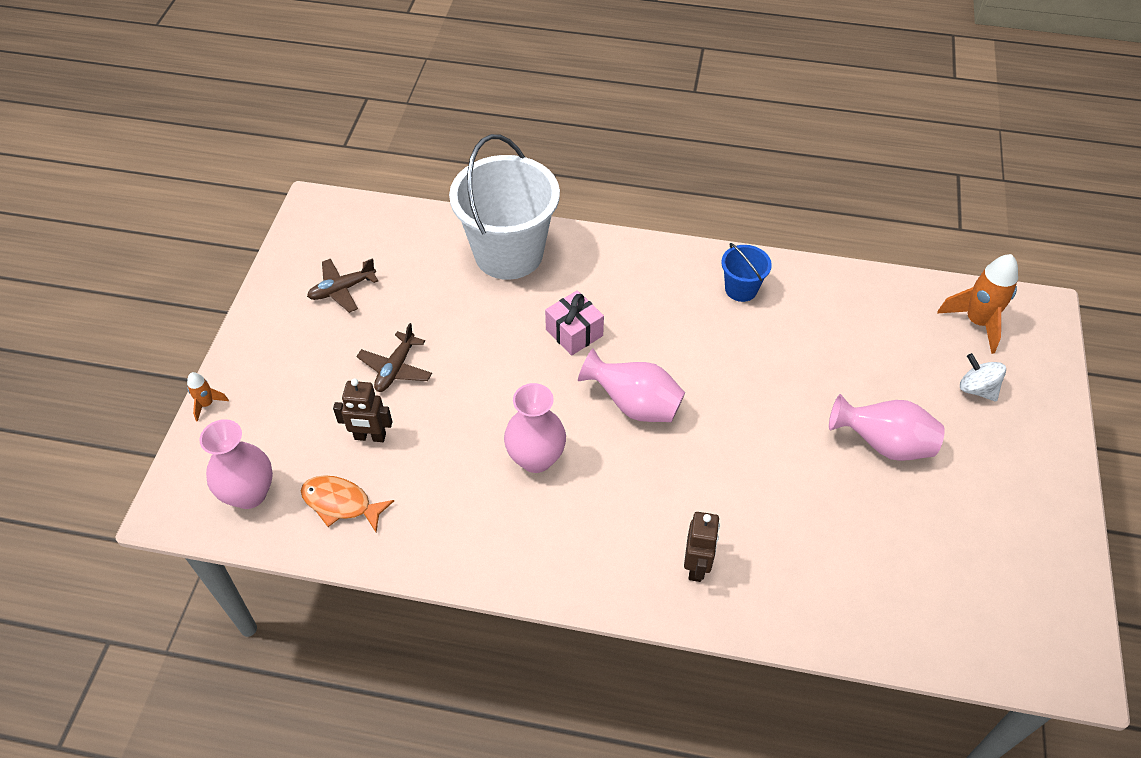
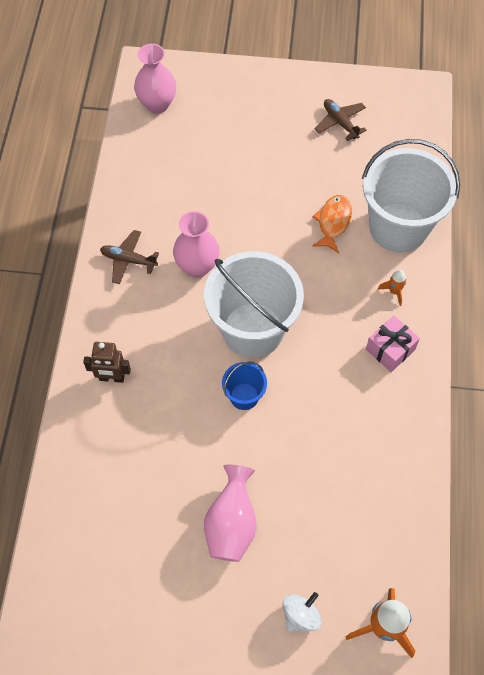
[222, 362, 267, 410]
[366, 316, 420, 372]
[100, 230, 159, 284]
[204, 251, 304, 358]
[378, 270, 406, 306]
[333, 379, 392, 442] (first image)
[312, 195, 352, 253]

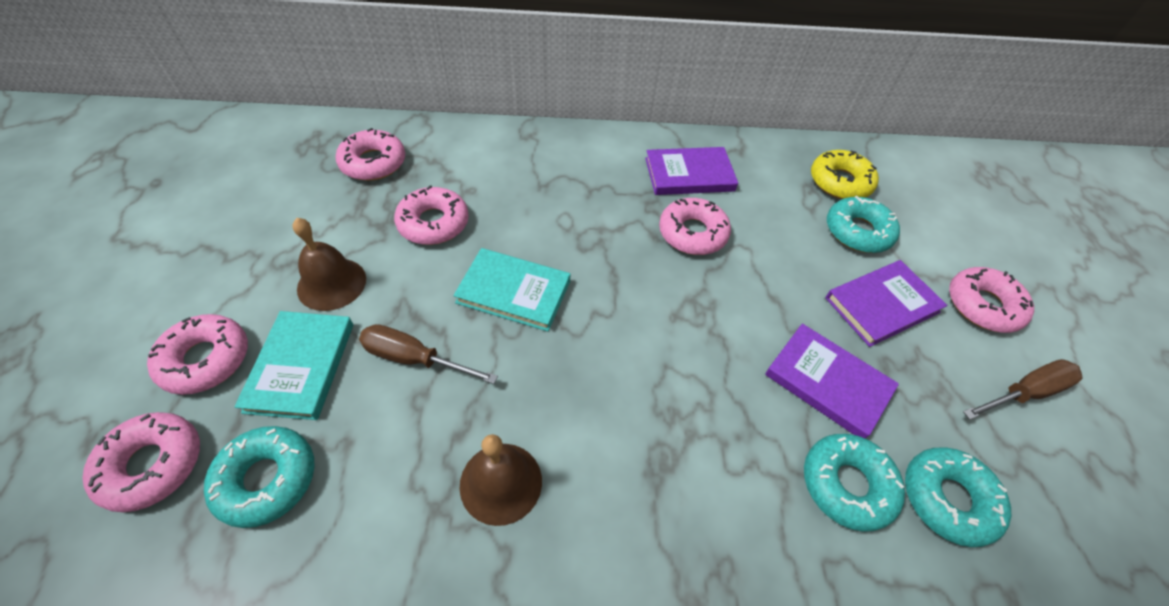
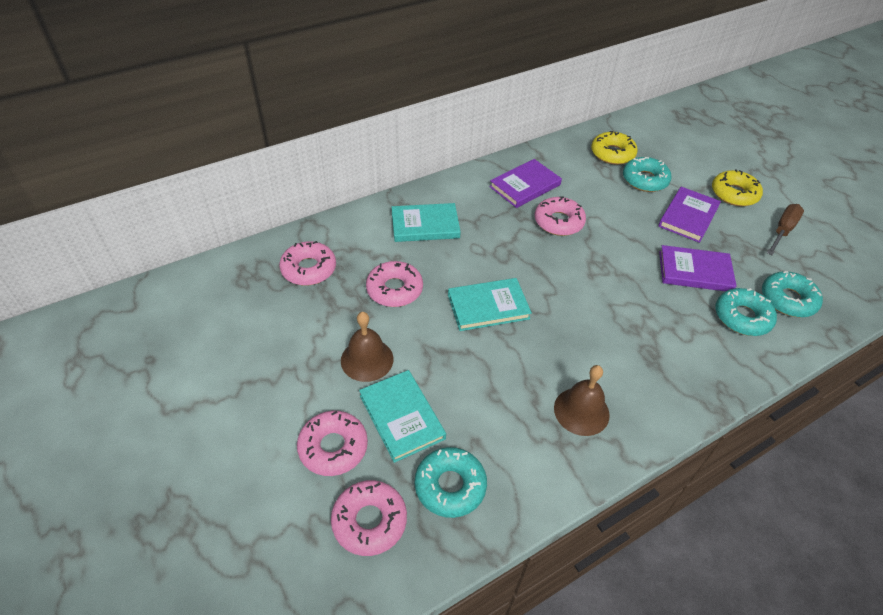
[712, 169, 763, 206]
[359, 324, 498, 384] (first image)
[392, 203, 461, 242]

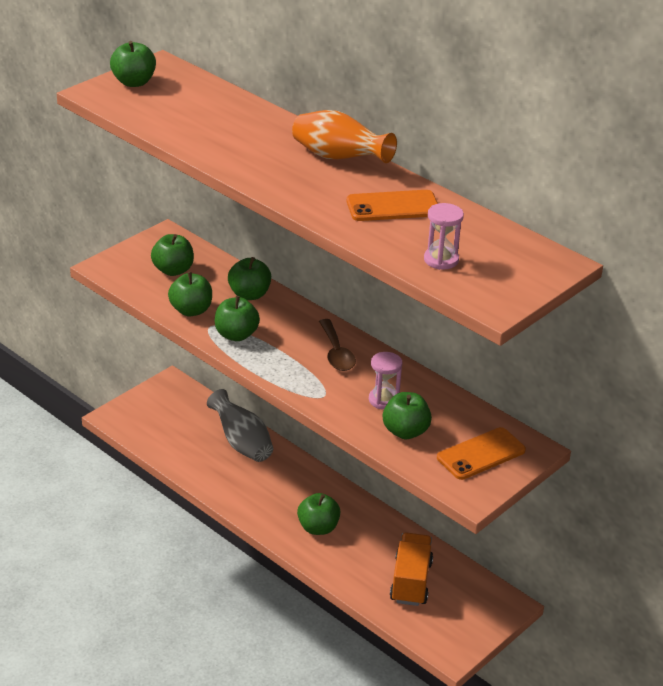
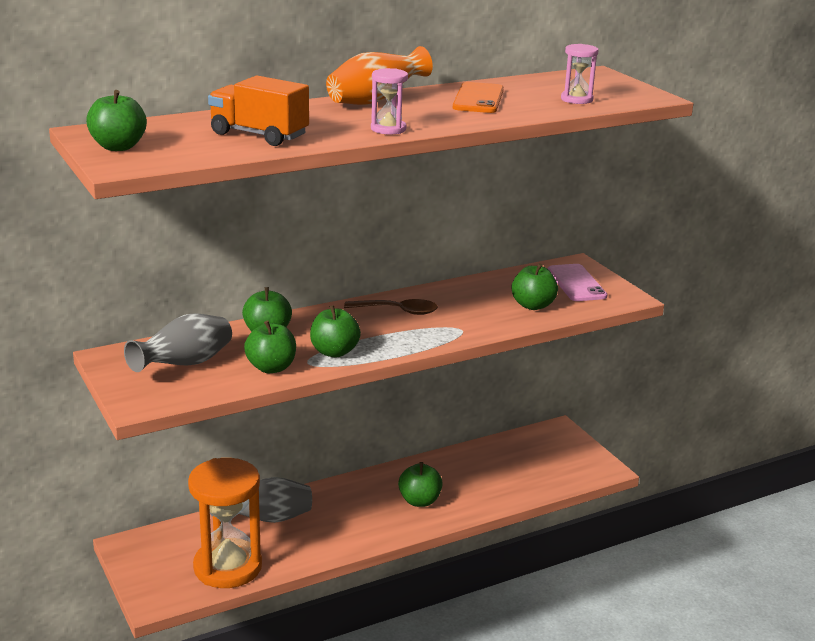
[124, 313, 232, 372]
[371, 68, 408, 135]
[548, 264, 607, 301]
[208, 76, 309, 146]
[188, 458, 262, 588]

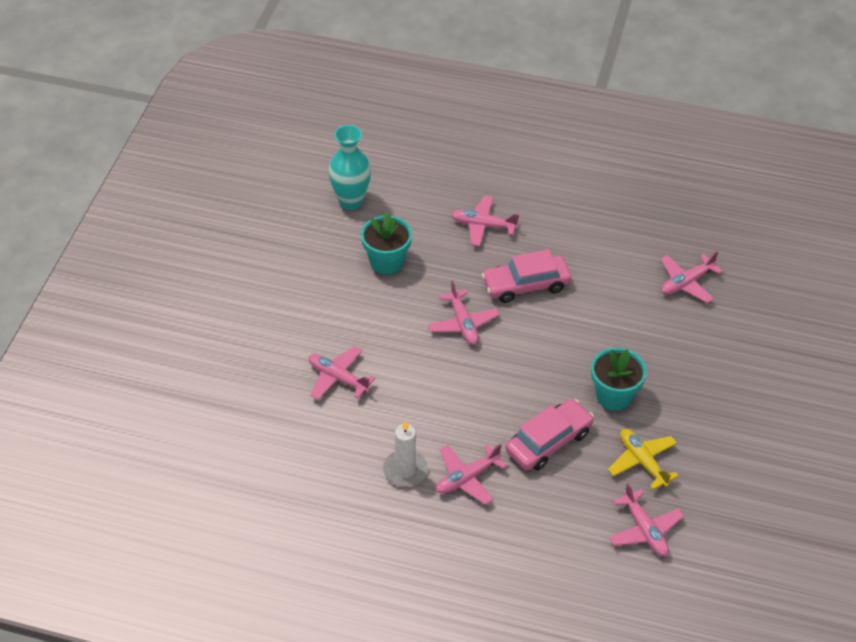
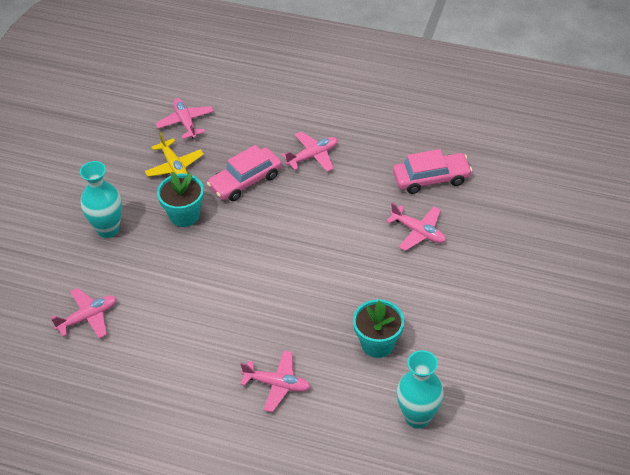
[393, 149, 472, 194]
[428, 280, 500, 345] (first image)
[383, 420, 428, 487] (first image)
[80, 161, 122, 238]

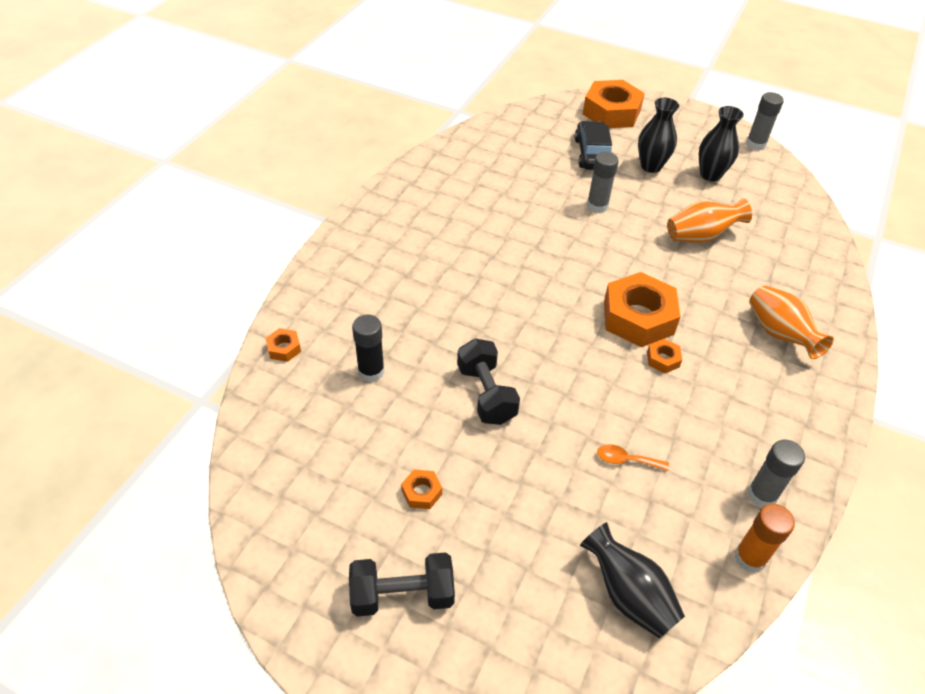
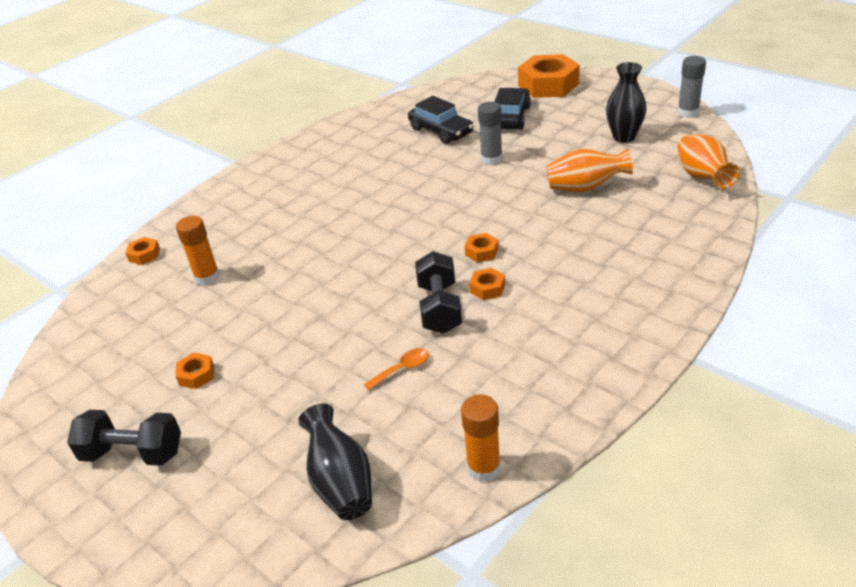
[638, 98, 679, 173] (first image)
[464, 233, 499, 263]
[677, 134, 740, 189]
[176, 216, 220, 286]
[415, 251, 462, 334]
[747, 440, 805, 507] (first image)
[364, 348, 429, 390]
[408, 96, 474, 144]

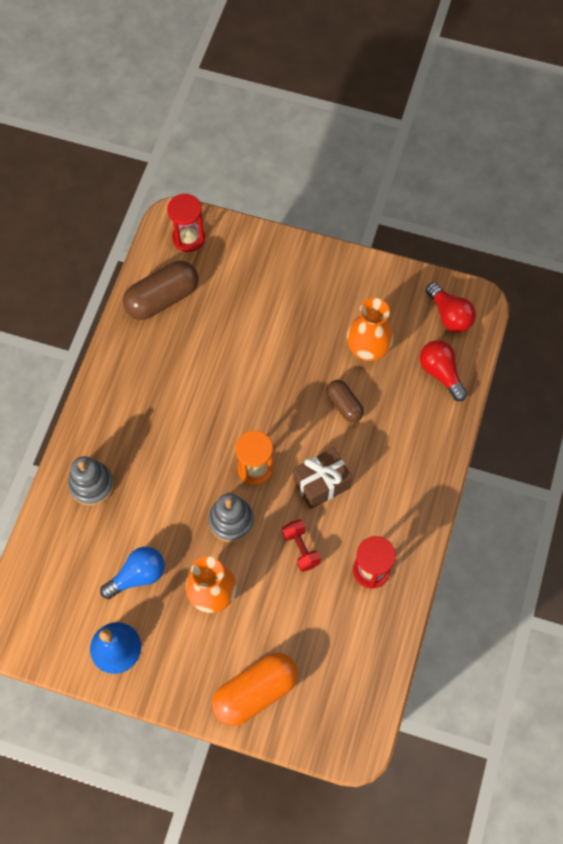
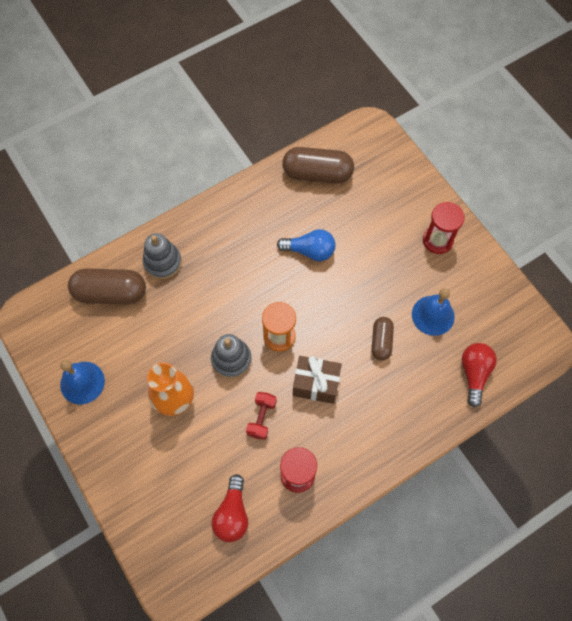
[423, 202, 465, 254]
[211, 474, 248, 542]
[412, 288, 455, 336]
[277, 229, 336, 261]
[212, 653, 298, 726] (first image)
[68, 268, 146, 305]

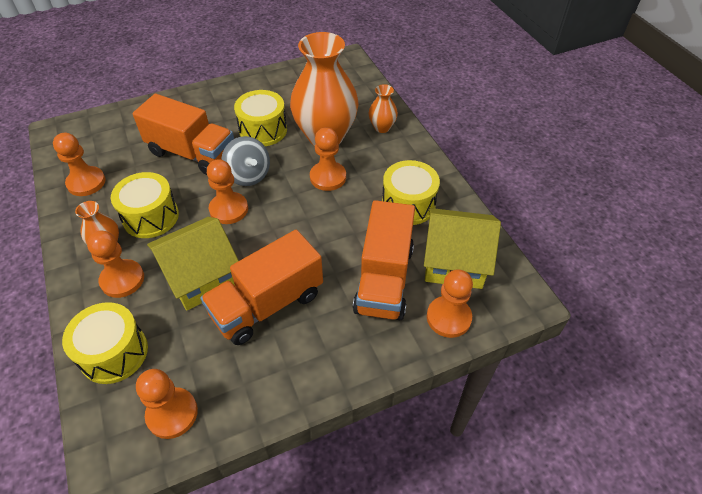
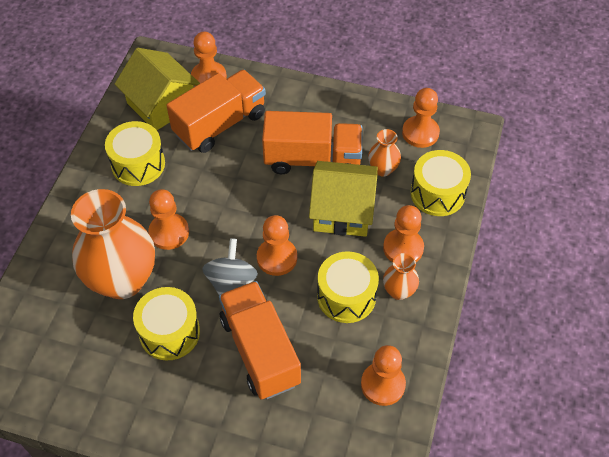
[368, 129, 401, 177]

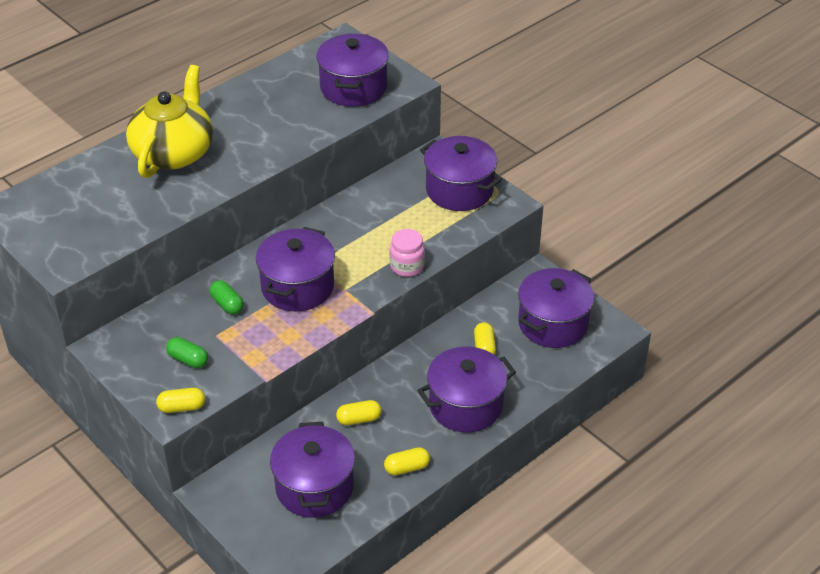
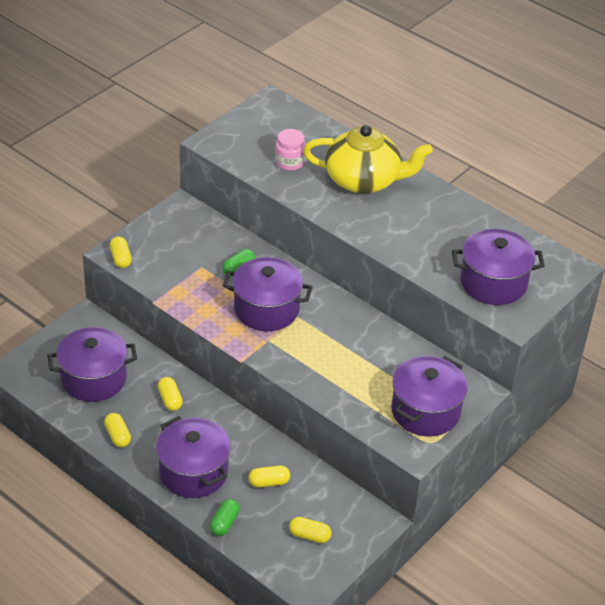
[275, 129, 306, 171]
[289, 517, 332, 543]
[210, 499, 240, 536]

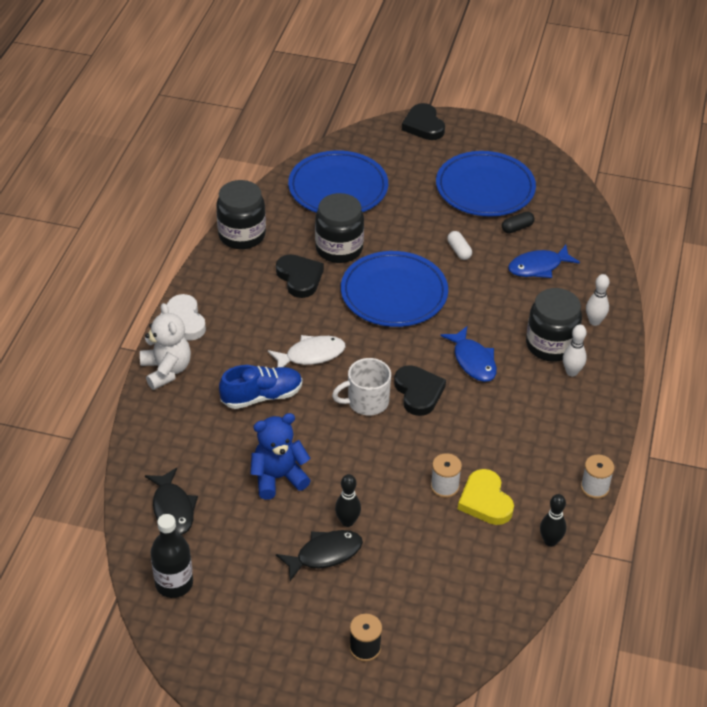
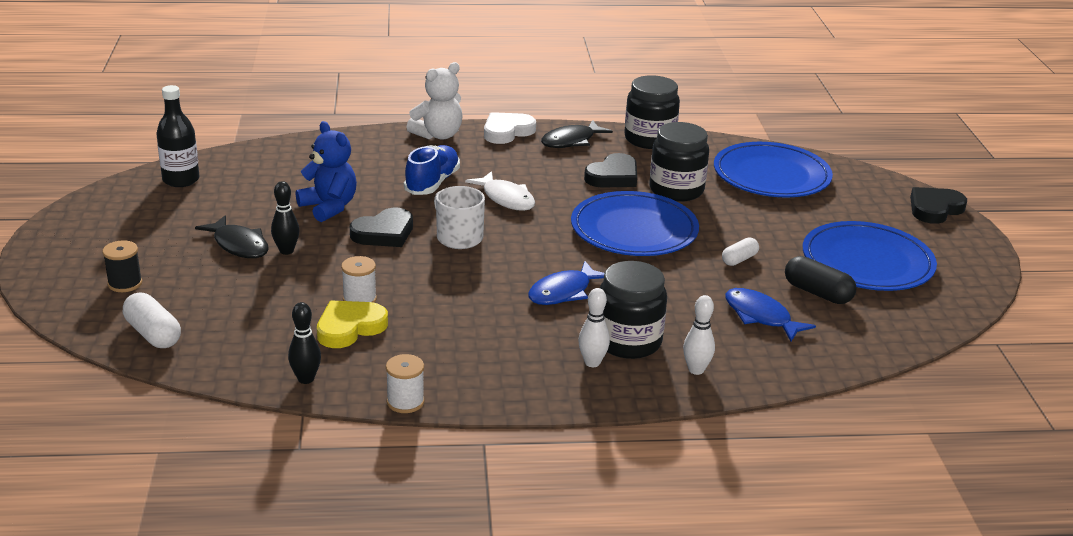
[785, 256, 856, 304]
[404, 145, 460, 195]
[350, 208, 413, 247]
[541, 120, 613, 148]
[123, 293, 181, 348]

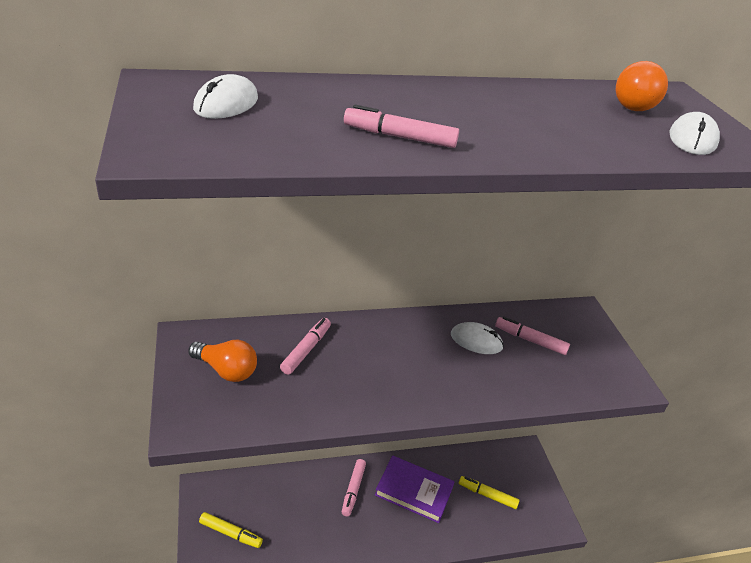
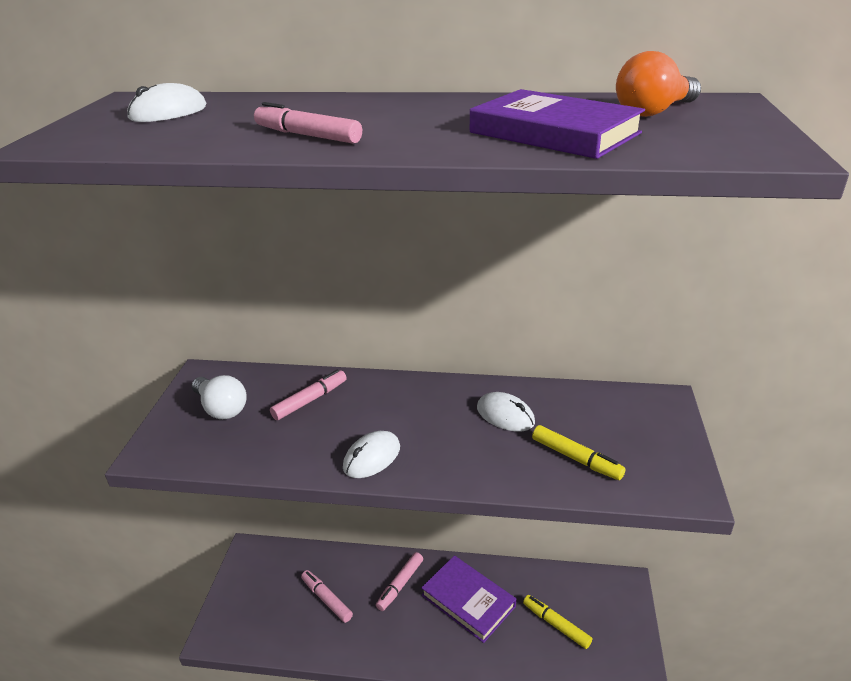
[343, 431, 400, 478]
[301, 570, 353, 623]
[192, 375, 247, 419]
[532, 425, 625, 480]
[470, 89, 645, 159]

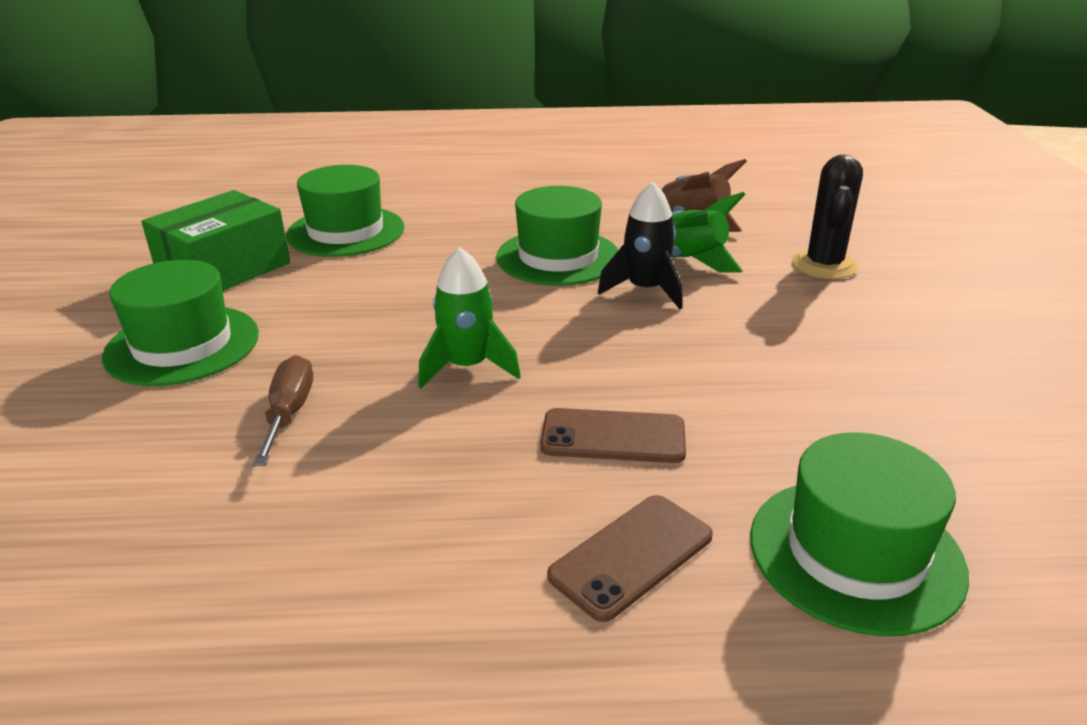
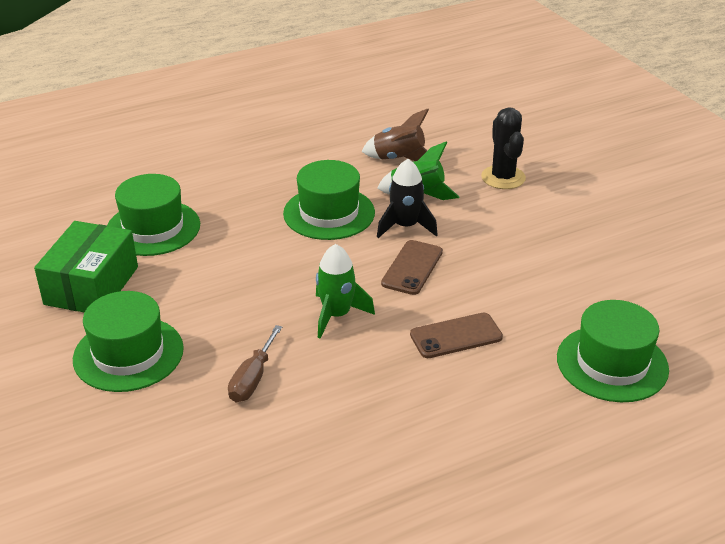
[228, 325, 282, 402]
[381, 240, 443, 295]

